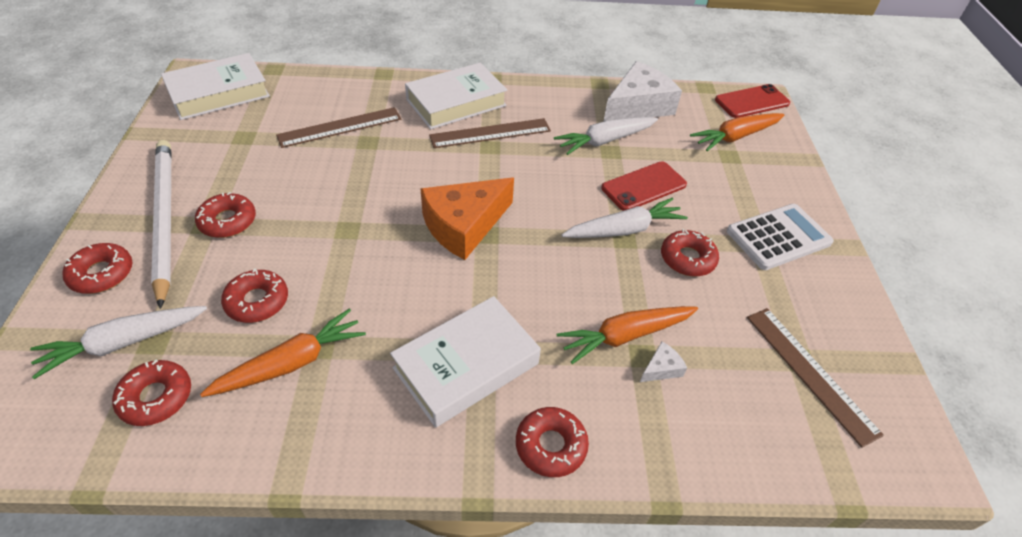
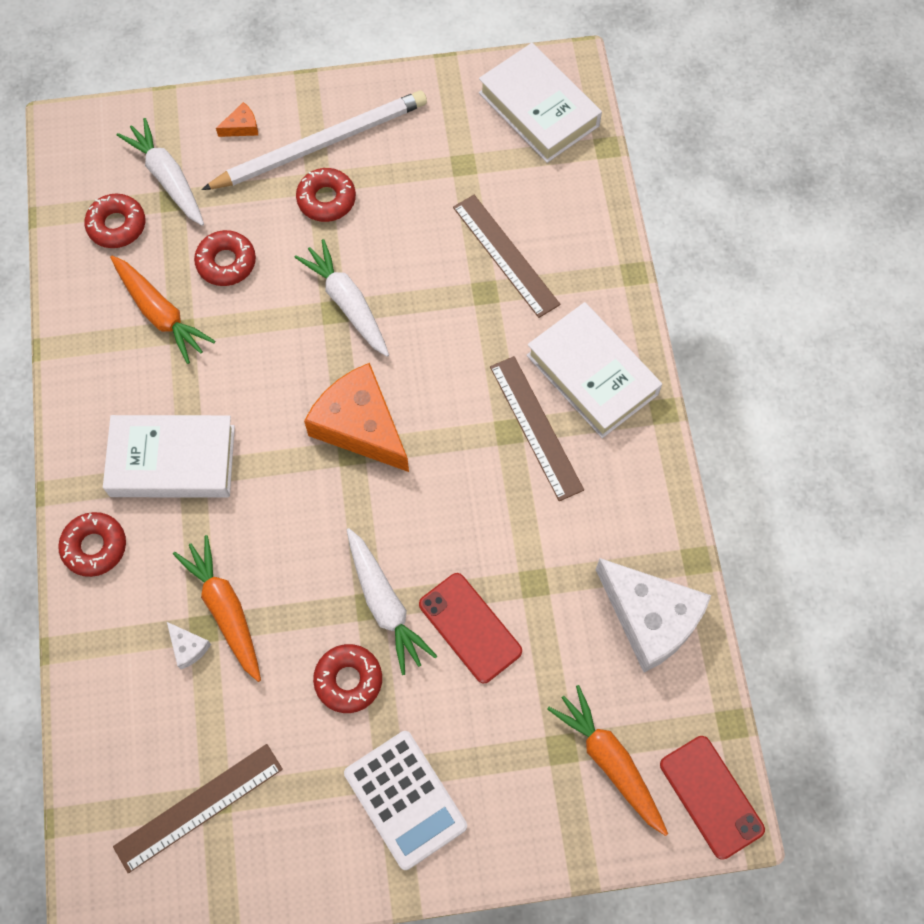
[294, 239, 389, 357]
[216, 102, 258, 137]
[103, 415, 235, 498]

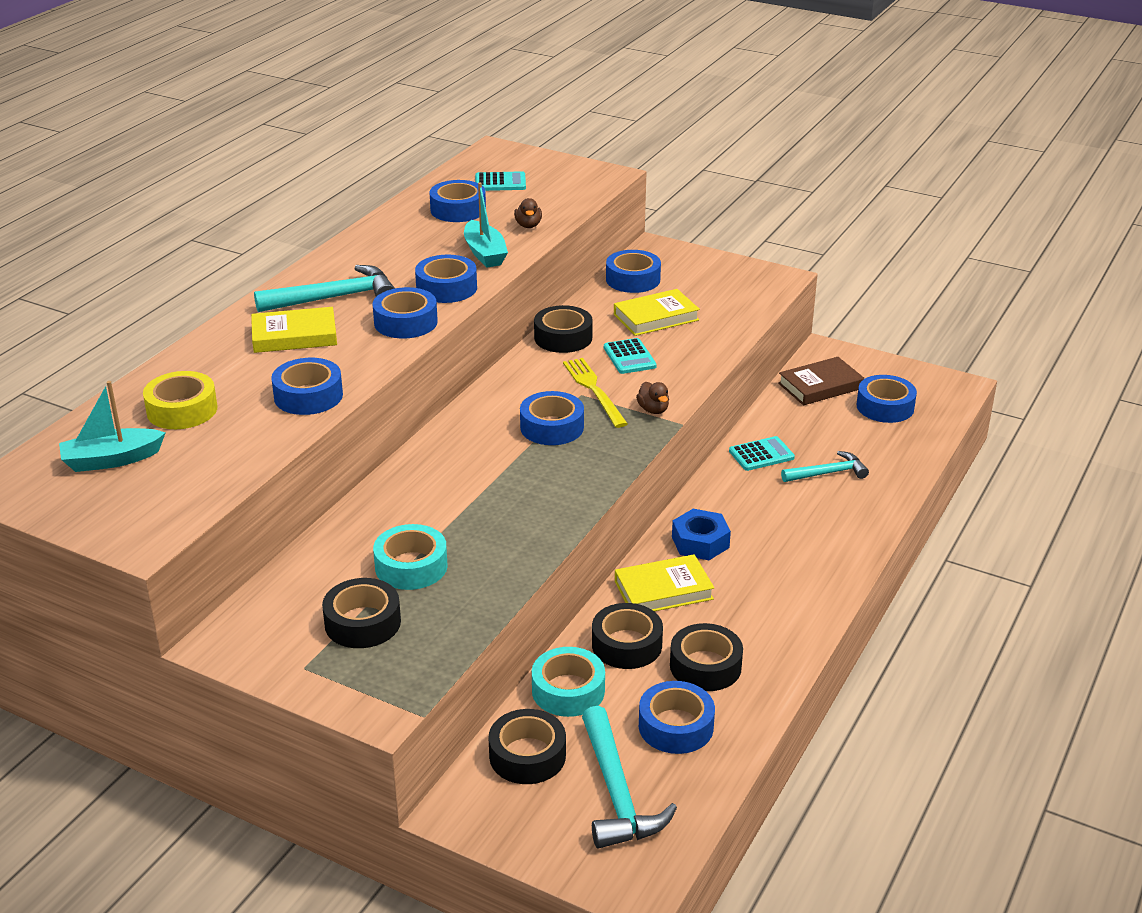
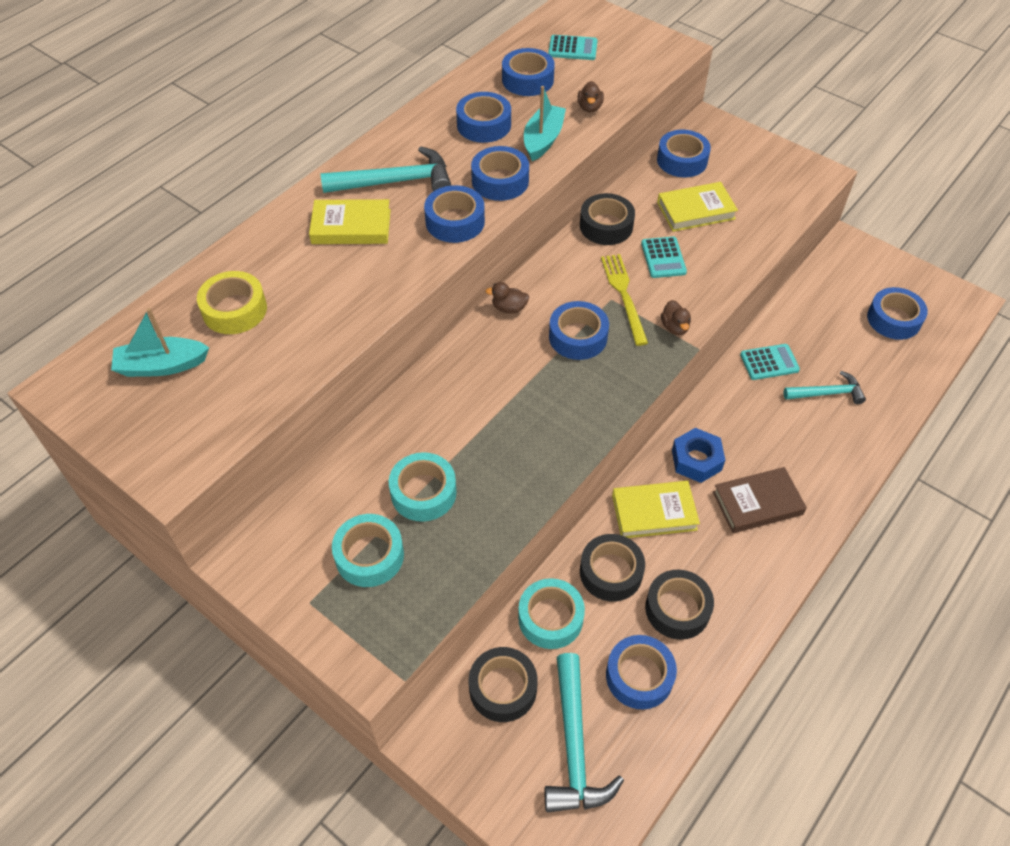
[524, 86, 566, 161]
[713, 467, 807, 533]
[456, 92, 511, 143]
[332, 514, 404, 587]
[485, 282, 529, 314]

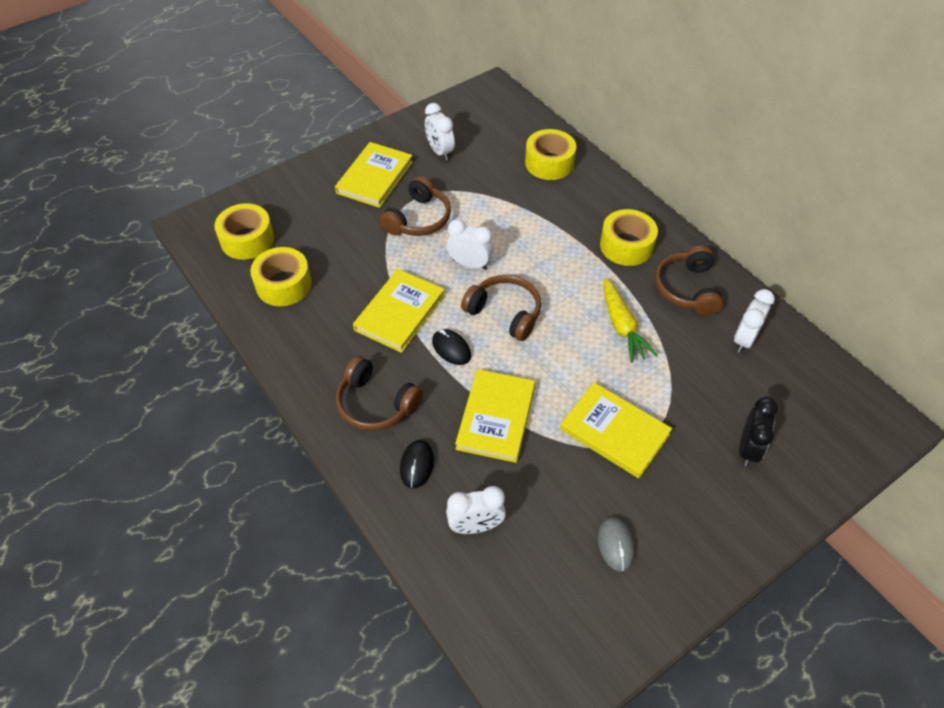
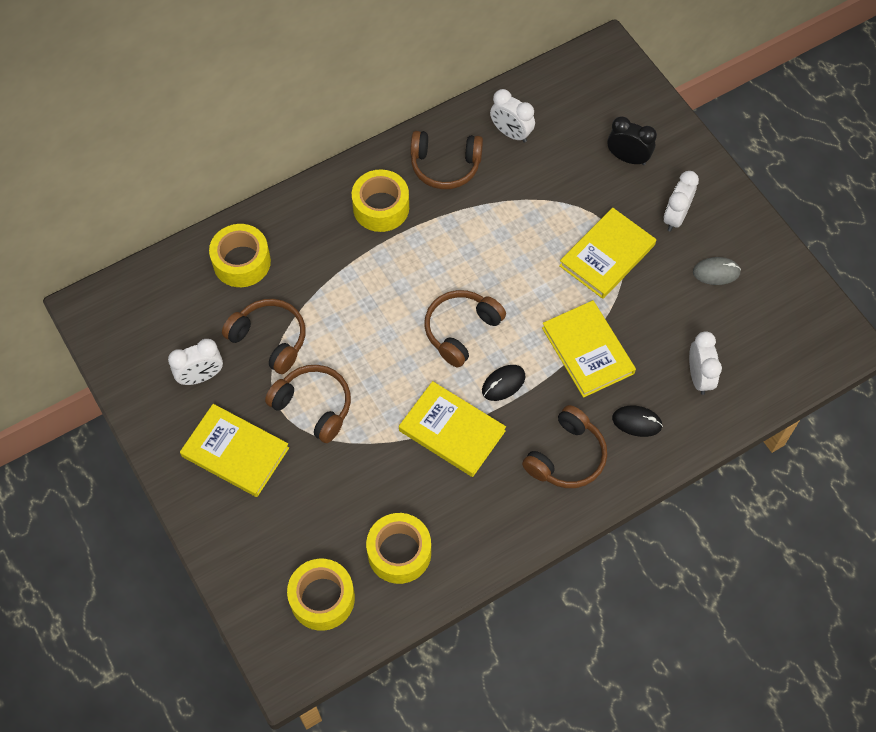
[664, 171, 699, 232]
[604, 278, 657, 363] (first image)
[542, 300, 636, 398]
[222, 299, 305, 374]

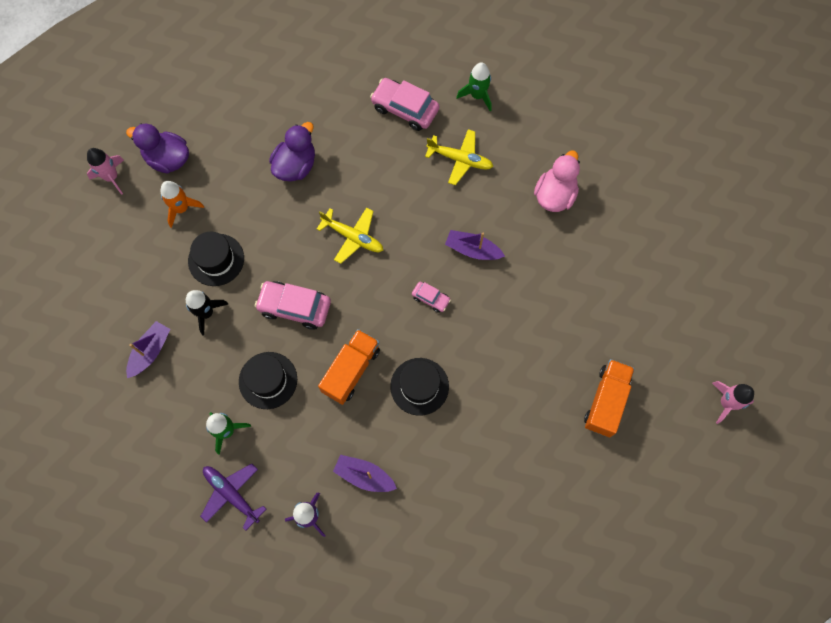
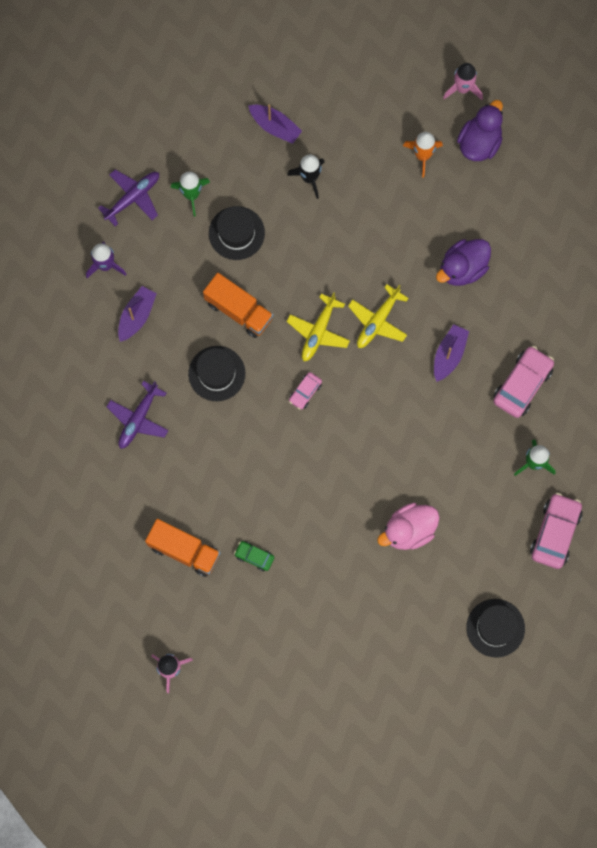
[436, 239, 491, 286]
[287, 292, 350, 361]
[377, 503, 440, 550]
[434, 324, 469, 382]
[466, 599, 525, 657]
[530, 493, 582, 569]
[106, 381, 169, 449]
[234, 541, 274, 571]

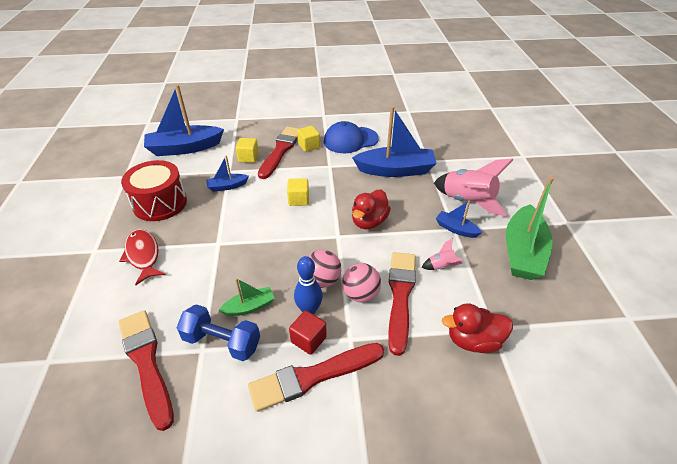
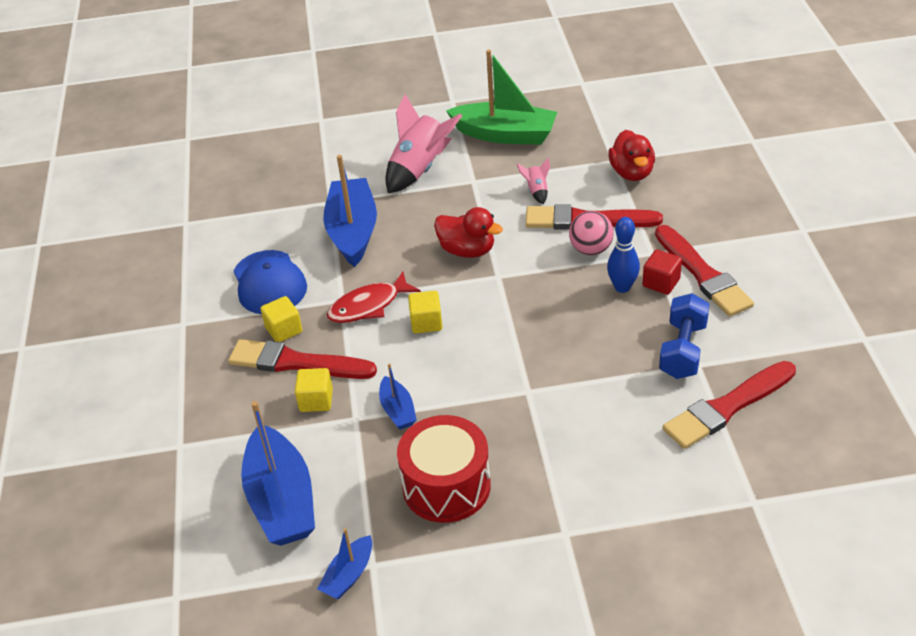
[317, 528, 372, 599]
[327, 271, 421, 323]
[308, 250, 341, 288] (first image)
[218, 278, 275, 316] (first image)

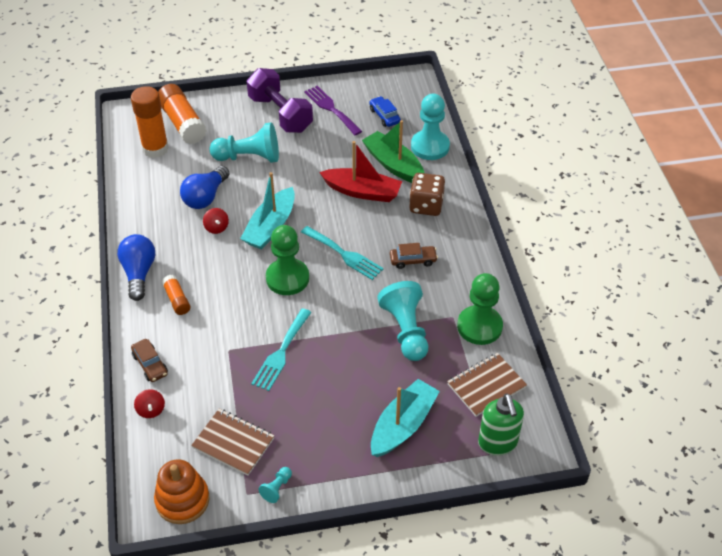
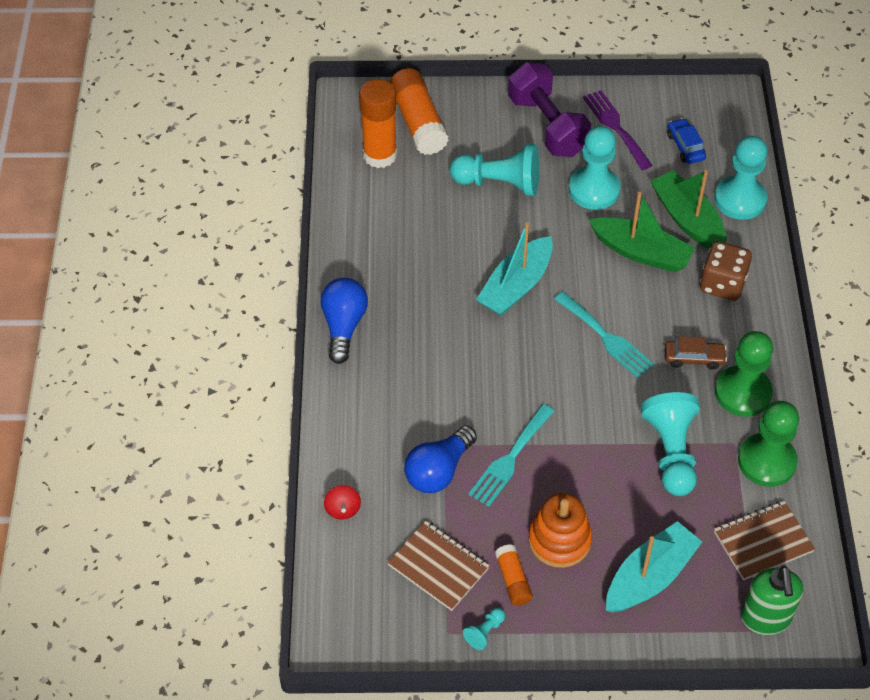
[589, 192, 695, 272]
[404, 425, 477, 493]
[203, 208, 229, 234] (first image)
[715, 331, 773, 417]
[495, 544, 533, 606]
[131, 339, 168, 382] (first image)
[529, 493, 592, 568]
[569, 126, 621, 210]

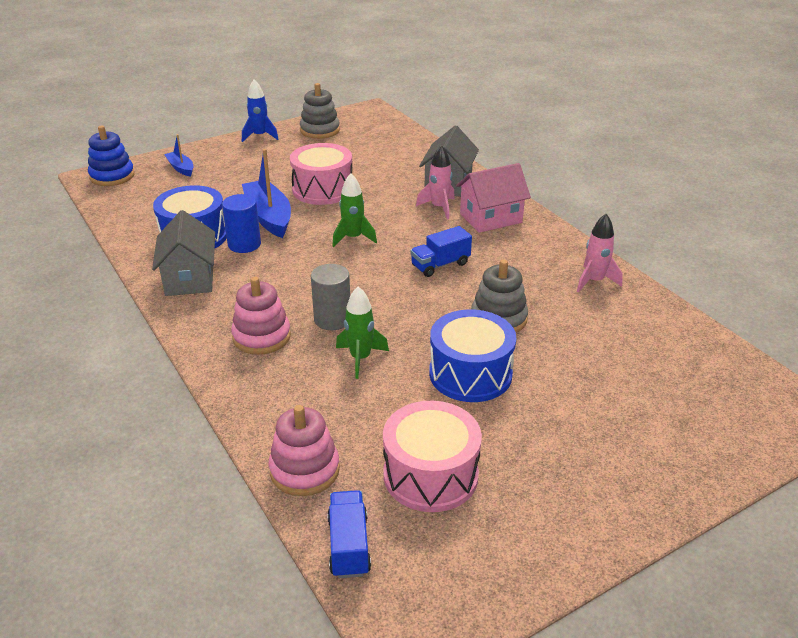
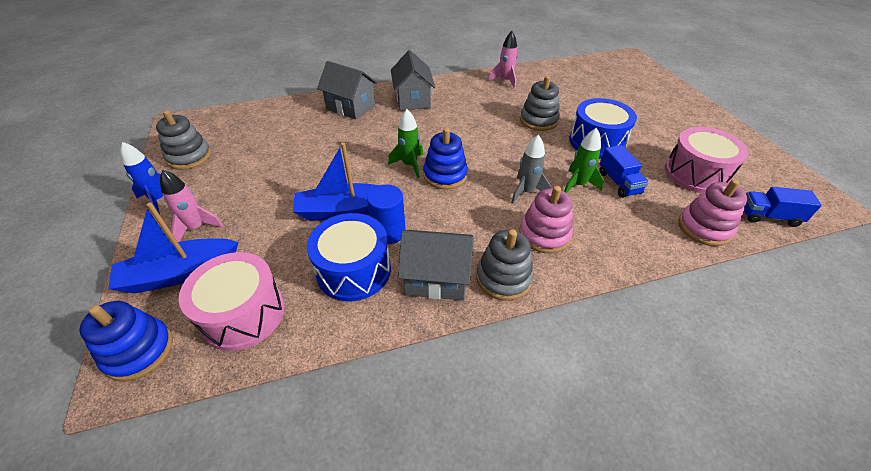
[108, 203, 239, 294]
[179, 252, 285, 351]
[160, 170, 223, 242]
[391, 50, 435, 111]
[599, 145, 649, 198]
[511, 134, 551, 204]
[423, 128, 468, 189]
[476, 229, 534, 301]

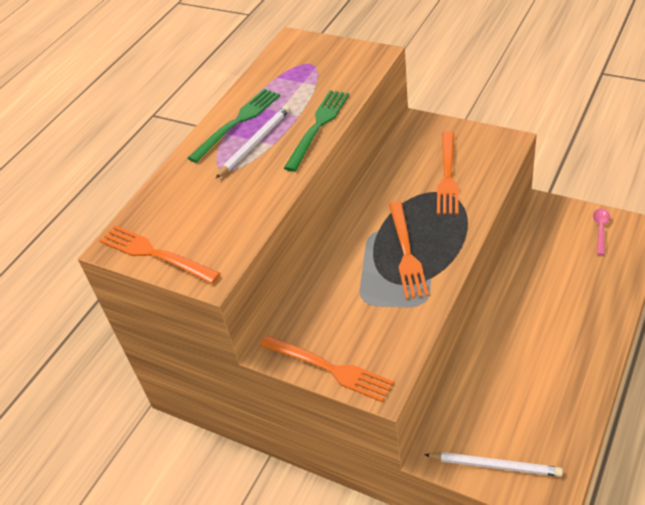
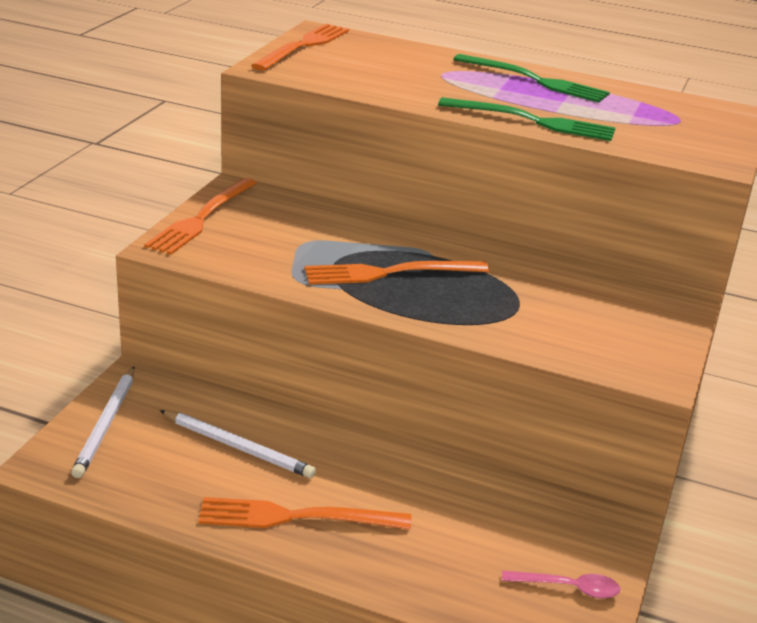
[160, 410, 316, 478]
[198, 497, 411, 530]

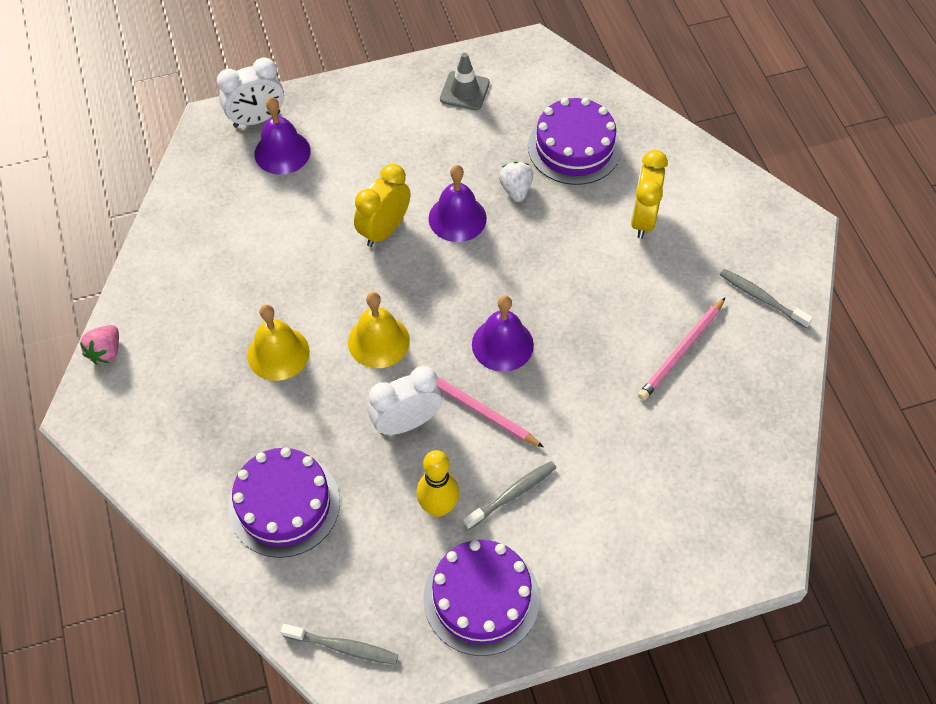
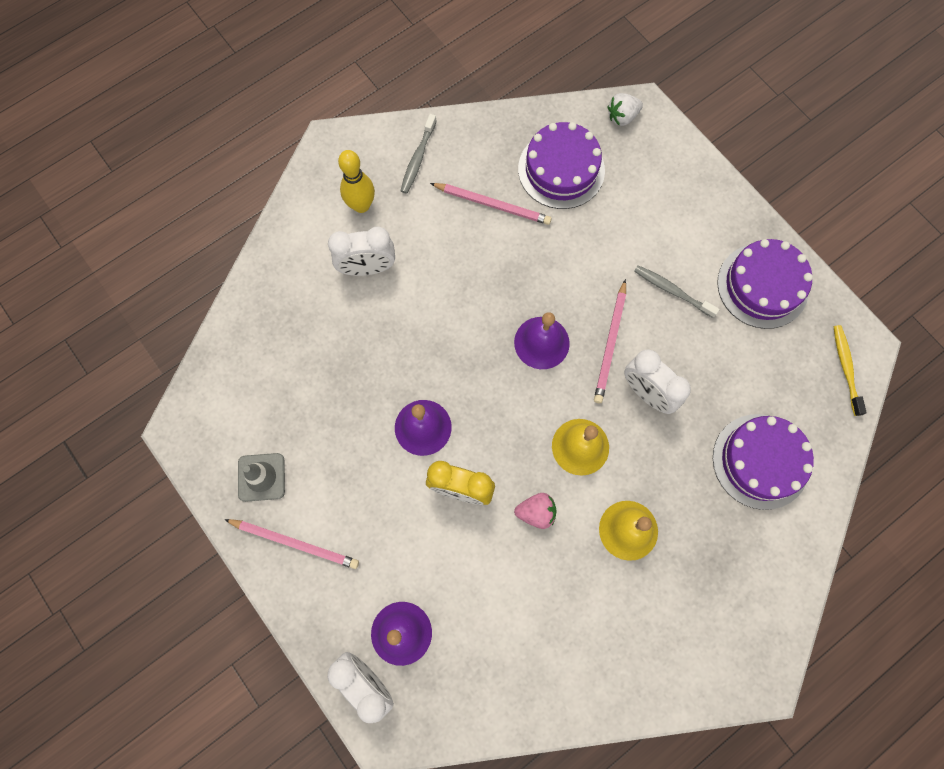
[518, 122, 605, 209]
[328, 227, 395, 276]
[607, 93, 643, 126]
[514, 493, 556, 529]
[338, 150, 375, 213]
[833, 325, 867, 416]
[224, 519, 359, 569]

